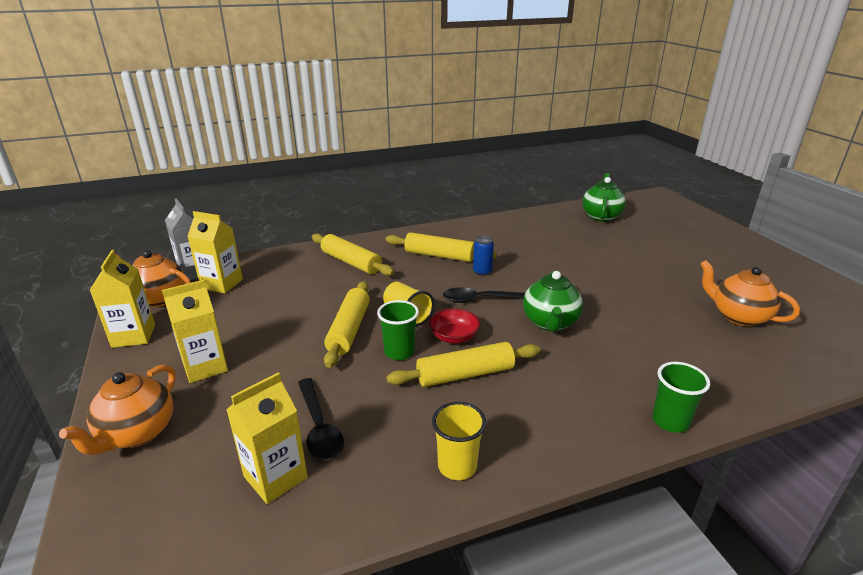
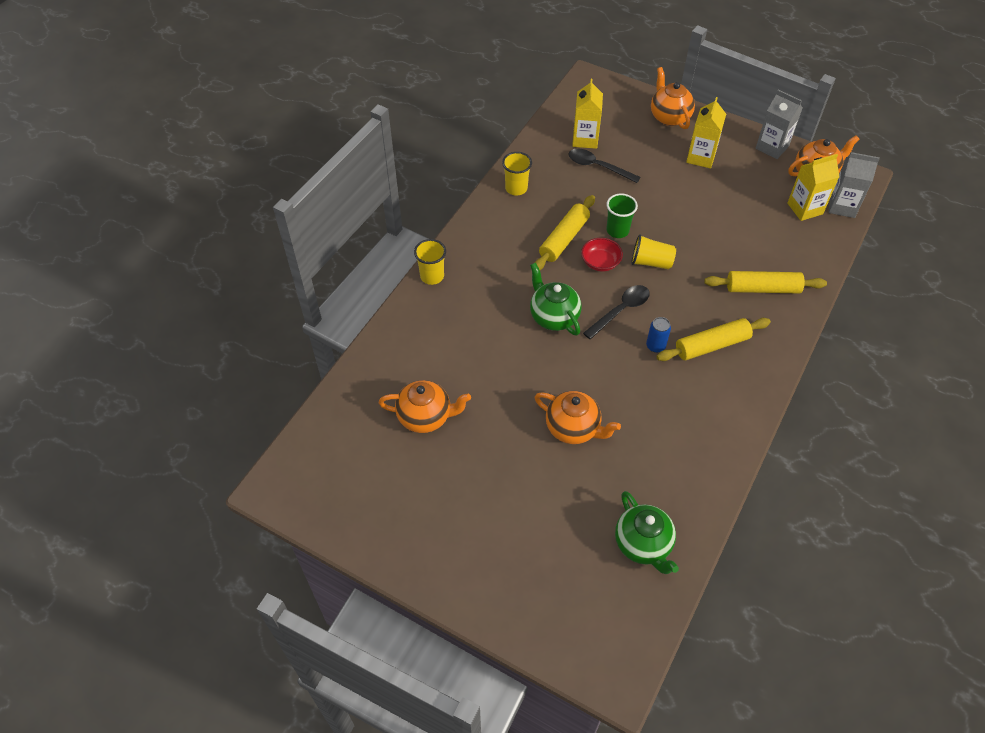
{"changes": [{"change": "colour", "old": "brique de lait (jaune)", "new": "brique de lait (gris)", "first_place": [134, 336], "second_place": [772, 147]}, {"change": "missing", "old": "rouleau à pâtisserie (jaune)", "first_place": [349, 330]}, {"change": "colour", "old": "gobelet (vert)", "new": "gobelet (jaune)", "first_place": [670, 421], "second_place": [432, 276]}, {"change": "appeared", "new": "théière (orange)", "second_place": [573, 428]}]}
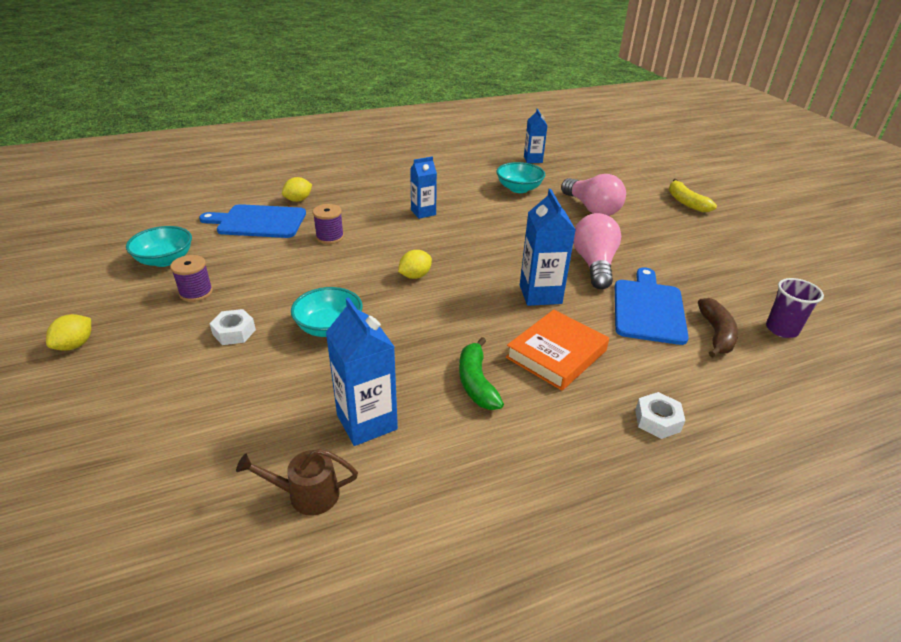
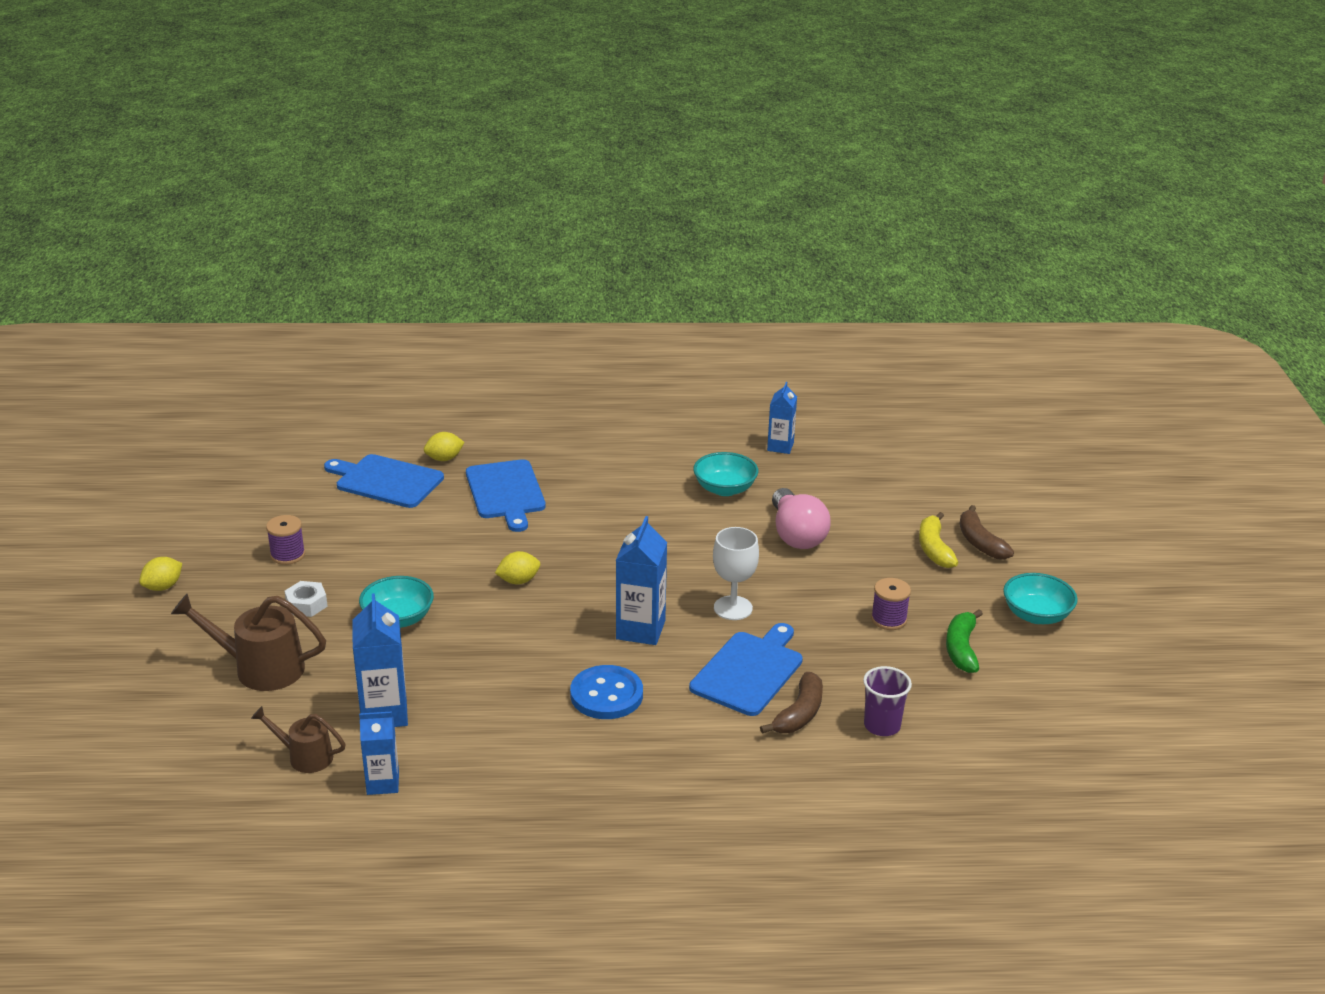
{"changes": [{"change": "relocated", "old": "bol (turquoise)", "first_place": [165, 260], "second_place": [1036, 615]}, {"change": "relocated", "old": "bobine (violet)", "first_place": [330, 237], "second_place": [888, 619]}, {"change": "relocated", "old": "brique de lait (bleu)", "first_place": [423, 212], "second_place": [383, 783]}, {"change": "relocated", "old": "banane (vert)", "first_place": [476, 382], "second_place": [961, 649]}, {"change": "exchanged", "old": "livre (orange)", "new": "bouton (bleu)", "first_place": [556, 354], "second_place": [606, 695]}, {"change": "exchanged", "old": "ampoule (rose)", "new": "verre à pied (blanc)", "first_place": [594, 264], "second_place": [733, 608]}, {"change": "missing", "old": "écrou (blanc)", "first_place": [657, 420]}, {"change": "appeared", "new": "arrosoir (marron)", "second_place": [260, 668]}, {"change": "appeared", "new": "planche à découper (bleu)", "second_place": [506, 492]}, {"change": "appeared", "new": "banane (marron)", "second_place": [980, 542]}]}
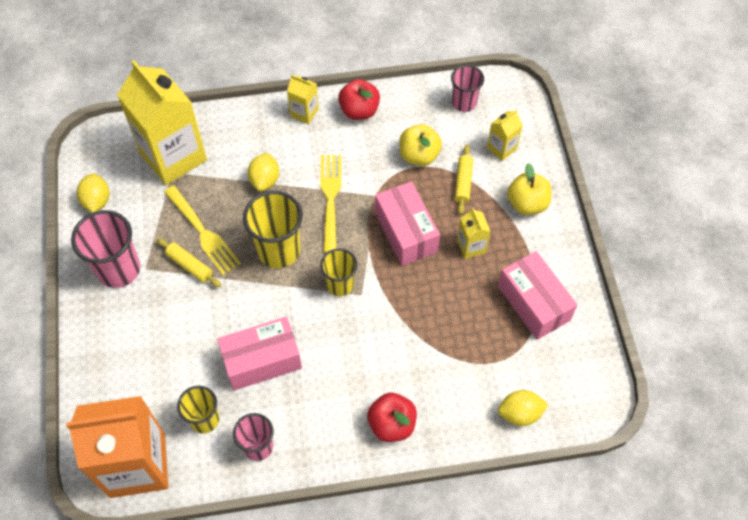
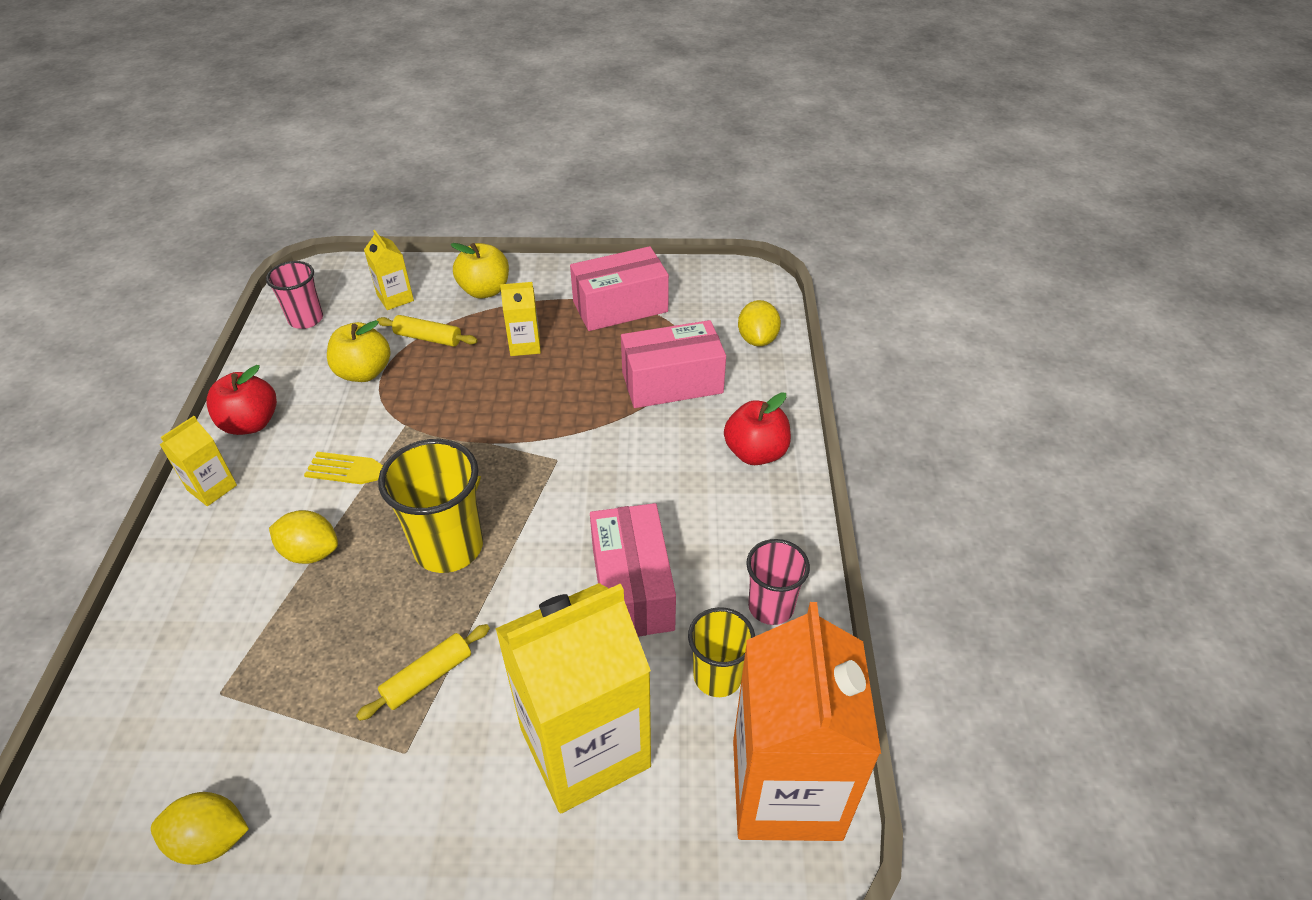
{"changes": [{"change": "missing", "old": "gobelet (rose)", "first_place": [119, 269]}, {"change": "relocated", "old": "brique de lait (jaune)", "first_place": [173, 156], "second_place": [585, 747]}, {"change": "missing", "old": "fourchette (jaune)", "first_place": [203, 233]}, {"change": "missing", "old": "gobelet (jaune)", "first_place": [340, 284]}, {"change": "relocated", "old": "boîte (rose)", "first_place": [406, 232], "second_place": [672, 382]}]}
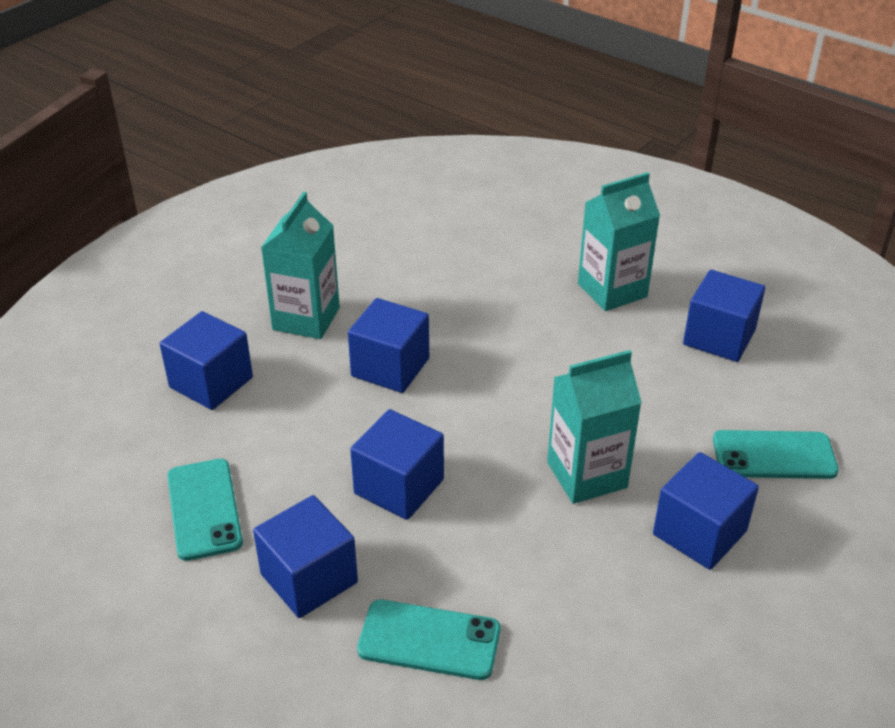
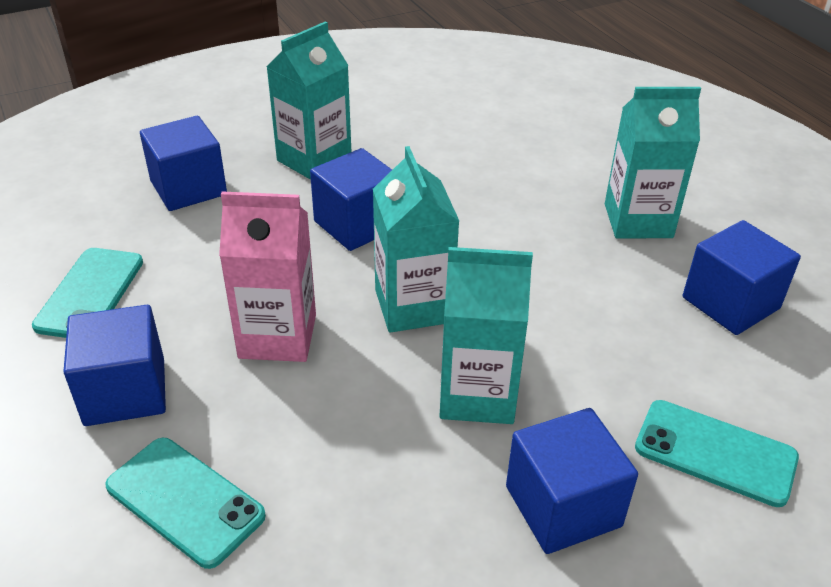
{"changes": [{"change": "exchanged", "old": "cube (bleu)", "new": "brique de lait (rose)", "first_place": [399, 486], "second_place": [277, 336]}, {"change": "appeared", "new": "brique de lait (turquoise)", "second_place": [413, 306]}]}
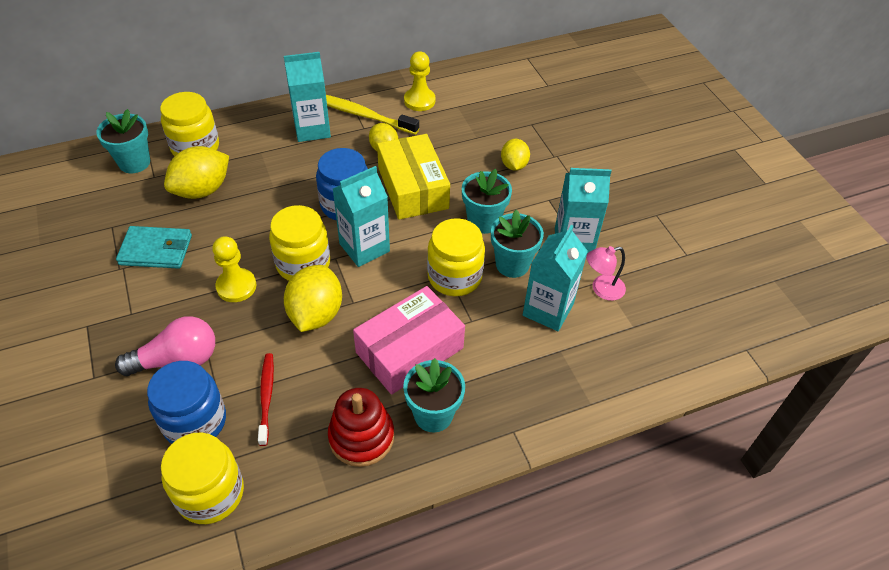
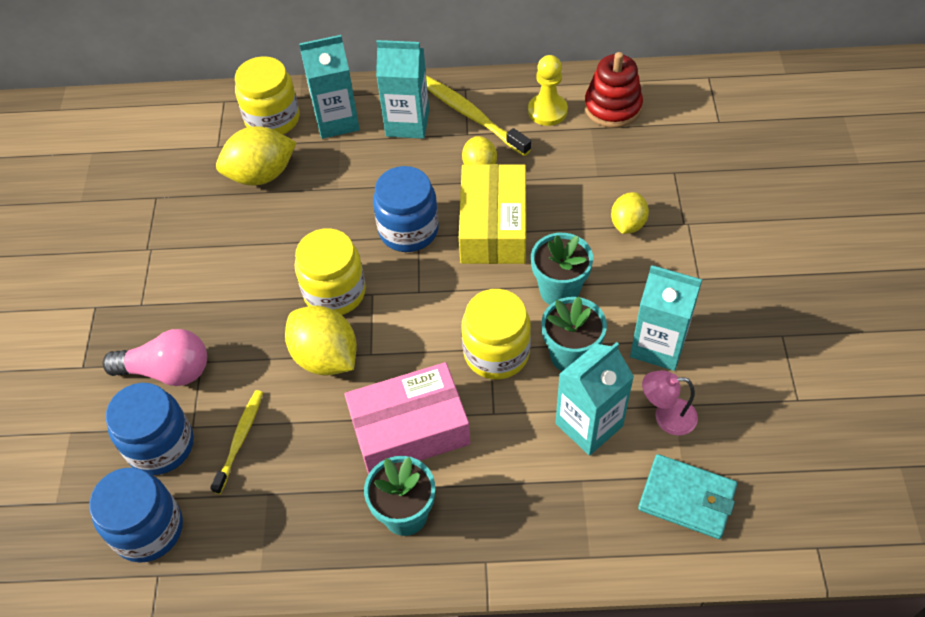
{"changes": [{"change": "missing", "old": "pot de fleurs (turquoise)", "first_place": [134, 162]}, {"change": "relocated", "old": "portefeuille (turquoise)", "first_place": [156, 250], "second_place": [687, 498]}, {"change": "colour", "old": "bocal (jaune)", "new": "bocal (bleu)", "first_place": [210, 493], "second_place": [148, 529]}, {"change": "missing", "old": "pion (jaune)", "first_place": [236, 286]}, {"change": "colour", "old": "brosse à dents (rouge)", "new": "brosse à dents (jaune)", "first_place": [266, 397], "second_place": [240, 439]}, {"change": "spun", "old": "citron (jaune)", "first_place": [316, 314], "second_place": [325, 357], "degrees": -75}, {"change": "relocated", "old": "jouet à empiler (rouge)", "first_place": [361, 437], "second_place": [612, 107]}, {"change": "relocated", "old": "brique de lait (turquoise)", "first_place": [364, 247], "second_place": [337, 121]}]}
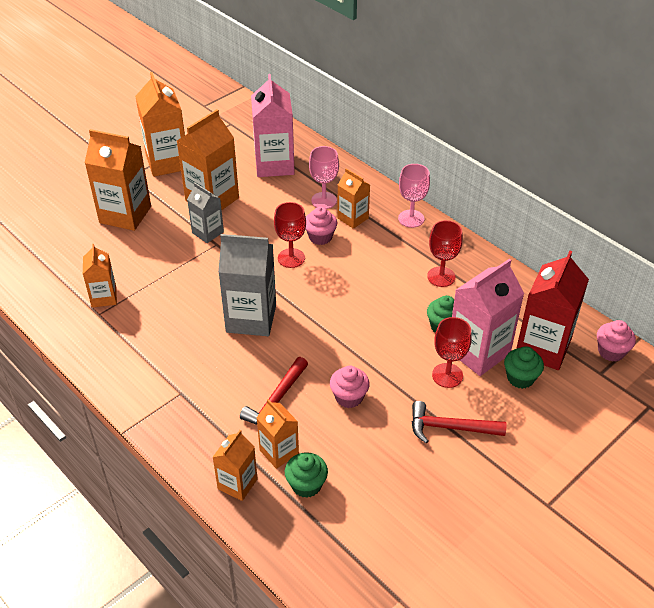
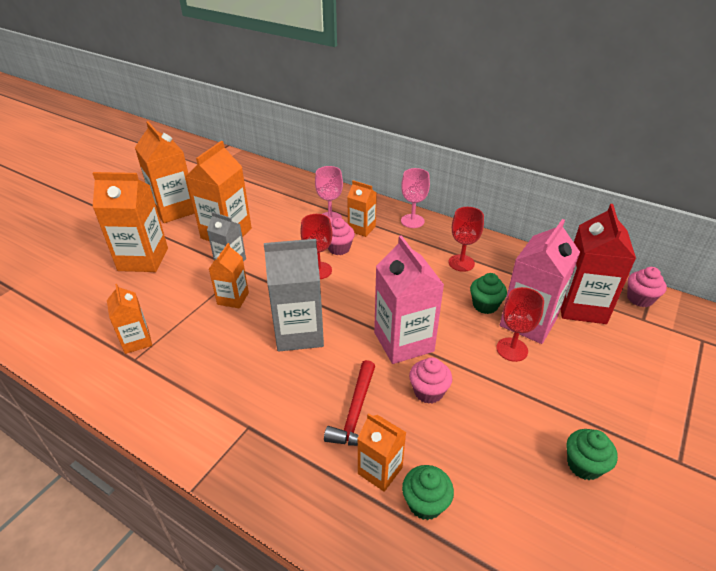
{"changes": [{"change": "relocated", "old": "brique de lait (orange)", "first_place": [237, 484], "second_place": [233, 298]}, {"change": "relocated", "old": "brique de lait (rose)", "first_place": [274, 165], "second_place": [403, 342]}, {"change": "missing", "old": "marteau (rouge)", "first_place": [450, 427]}, {"change": "relocated", "old": "muffin (vert)", "first_place": [520, 378], "second_place": [584, 465]}]}
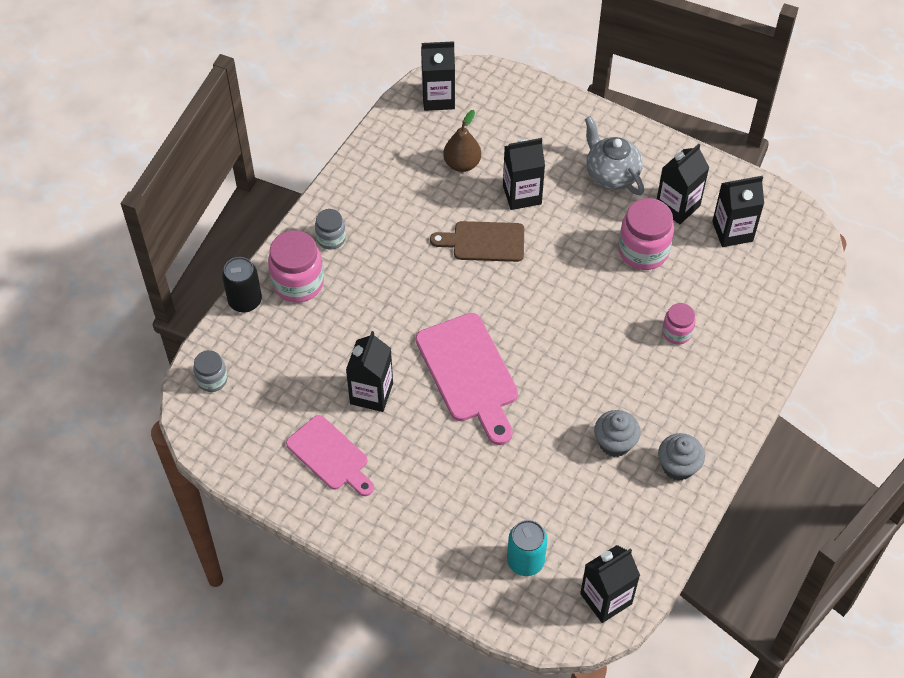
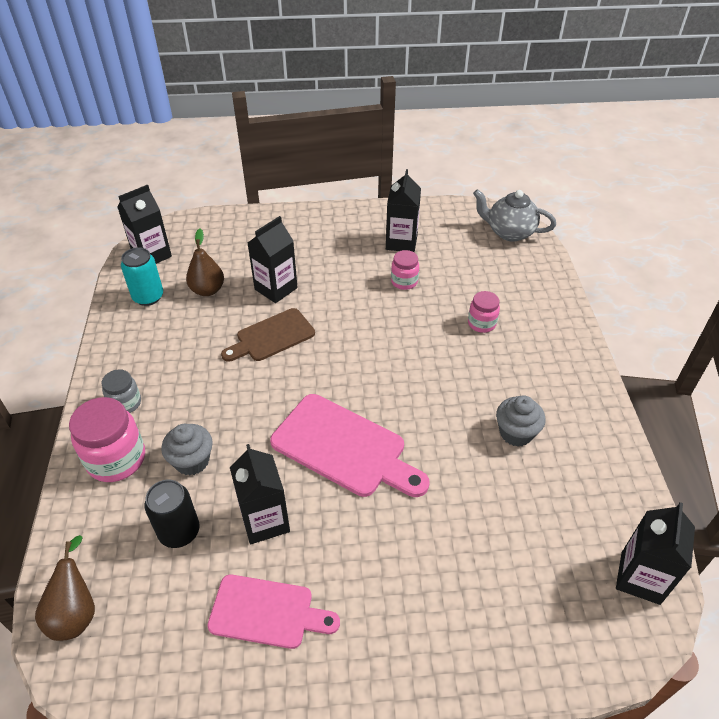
{"changes": [{"change": "exchanged", "old": "bocal (gris)", "new": "poire (marron)", "first_place": [212, 380], "second_place": [76, 612]}, {"change": "relocated", "old": "canette (noir)", "first_place": [245, 301], "second_place": [179, 532]}, {"change": "relocated", "old": "canette (turquoise)", "first_place": [525, 561], "second_place": [148, 297]}, {"change": "relocated", "old": "théière (gris)", "first_place": [611, 175], "second_place": [509, 232]}, {"change": "size", "old": "bocal (rose)", "first_place": [643, 251], "second_place": [404, 282], "factor": 0.57}, {"change": "relocated", "old": "muffin (gris)", "first_place": [678, 466], "second_place": [192, 461]}, {"change": "missing", "old": "brique de lait (noir)", "first_place": [732, 231]}]}
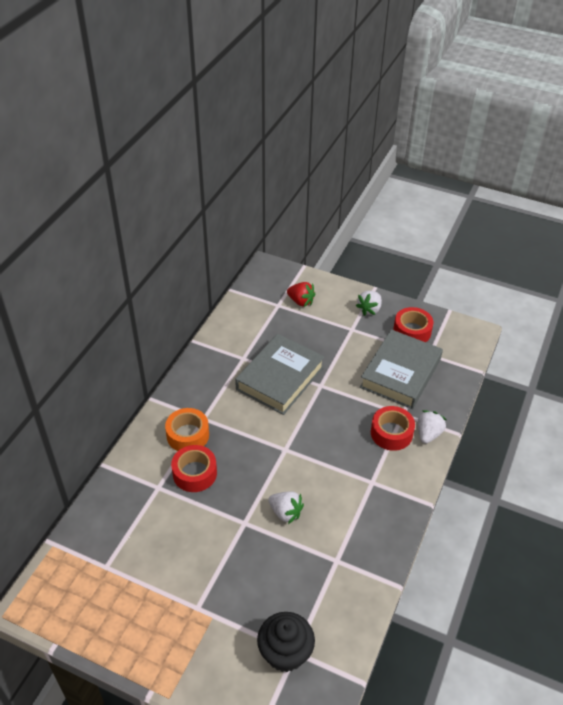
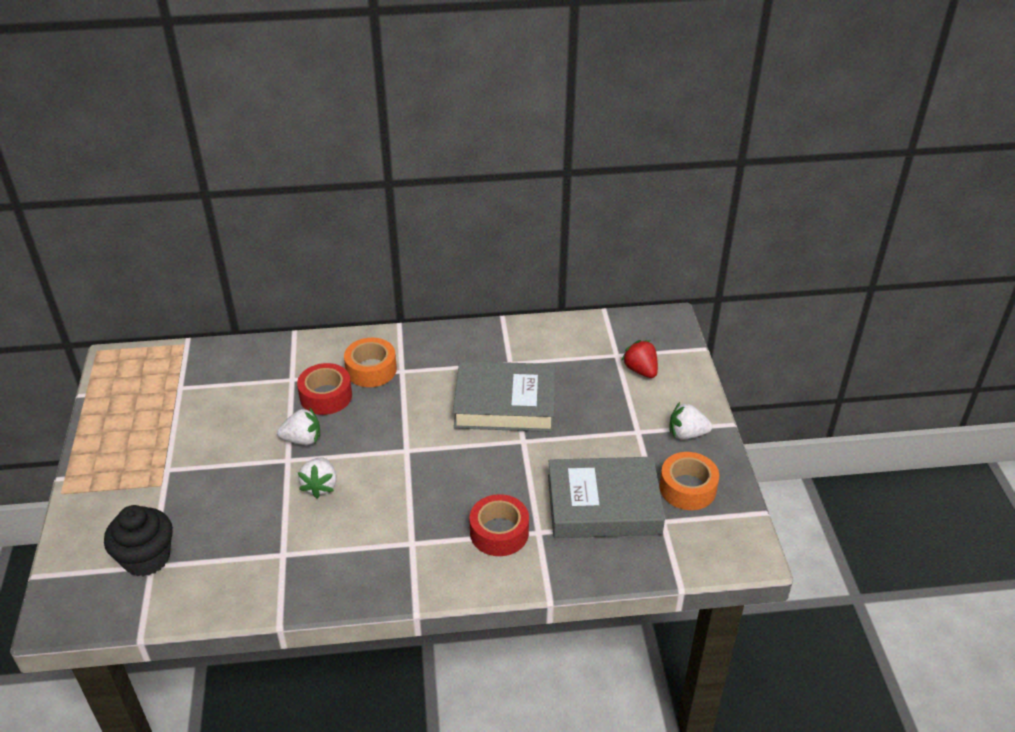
{"changes": [{"change": "spun", "old": "fraise (rouge)", "first_place": [301, 301], "second_place": [640, 370], "degrees": 150}, {"change": "colour", "old": "ruban adhésif (rouge)", "new": "ruban adhésif (orange)", "first_place": [412, 331], "second_place": [687, 488]}, {"change": "relocated", "old": "fraise (blanc)", "first_place": [428, 434], "second_place": [302, 439]}]}
